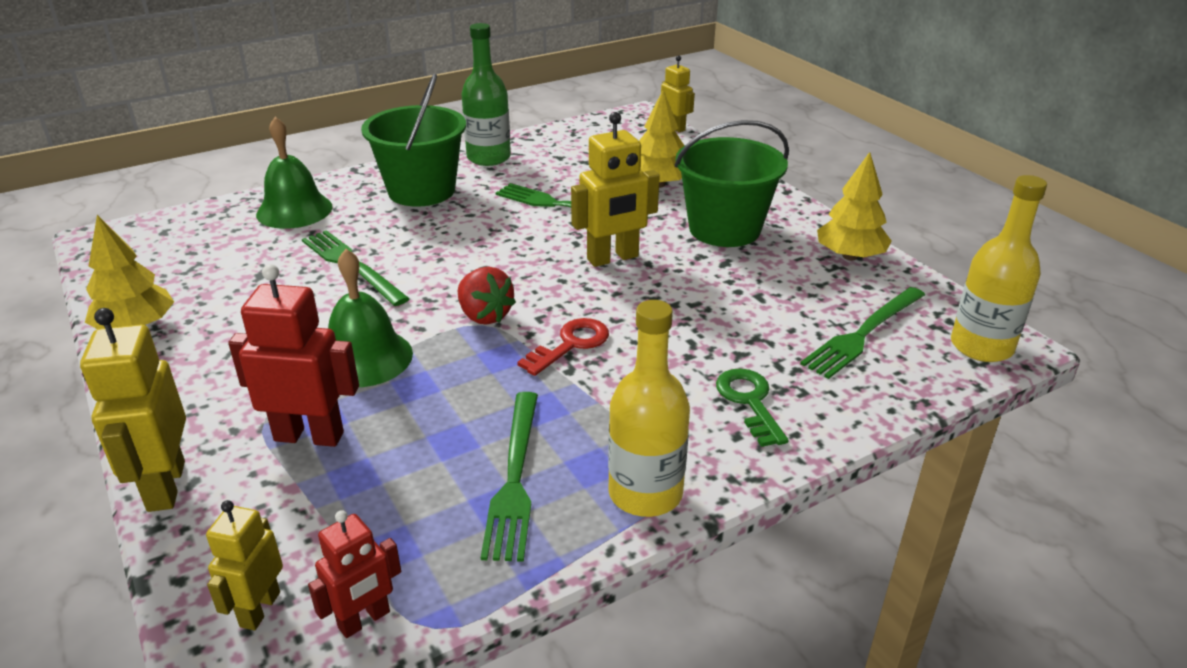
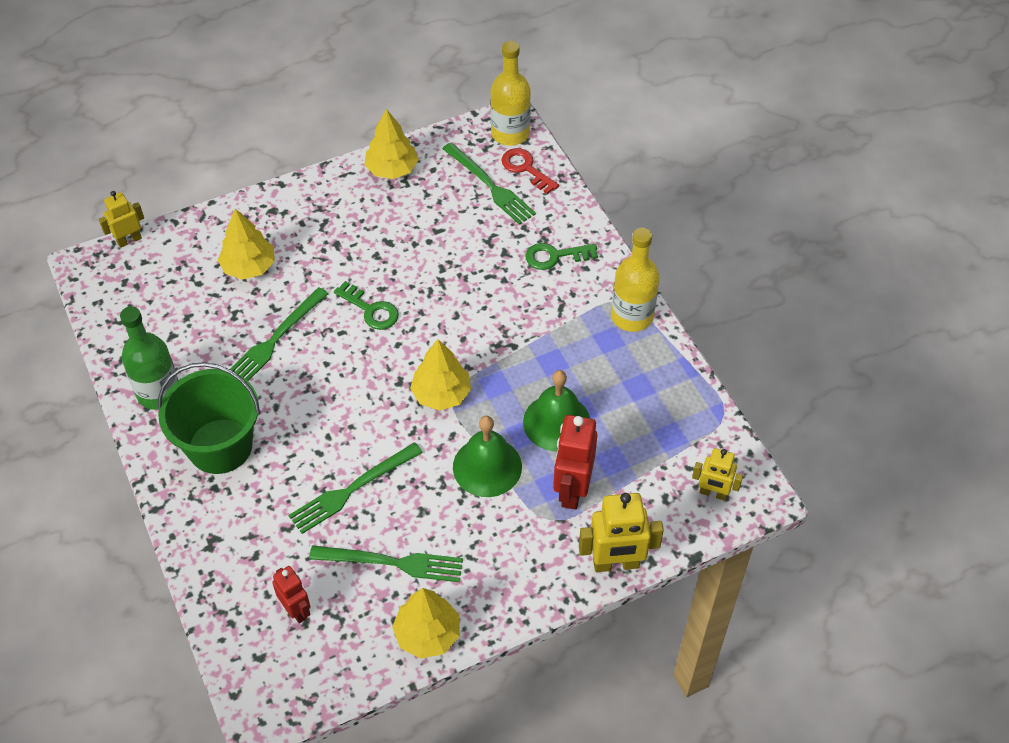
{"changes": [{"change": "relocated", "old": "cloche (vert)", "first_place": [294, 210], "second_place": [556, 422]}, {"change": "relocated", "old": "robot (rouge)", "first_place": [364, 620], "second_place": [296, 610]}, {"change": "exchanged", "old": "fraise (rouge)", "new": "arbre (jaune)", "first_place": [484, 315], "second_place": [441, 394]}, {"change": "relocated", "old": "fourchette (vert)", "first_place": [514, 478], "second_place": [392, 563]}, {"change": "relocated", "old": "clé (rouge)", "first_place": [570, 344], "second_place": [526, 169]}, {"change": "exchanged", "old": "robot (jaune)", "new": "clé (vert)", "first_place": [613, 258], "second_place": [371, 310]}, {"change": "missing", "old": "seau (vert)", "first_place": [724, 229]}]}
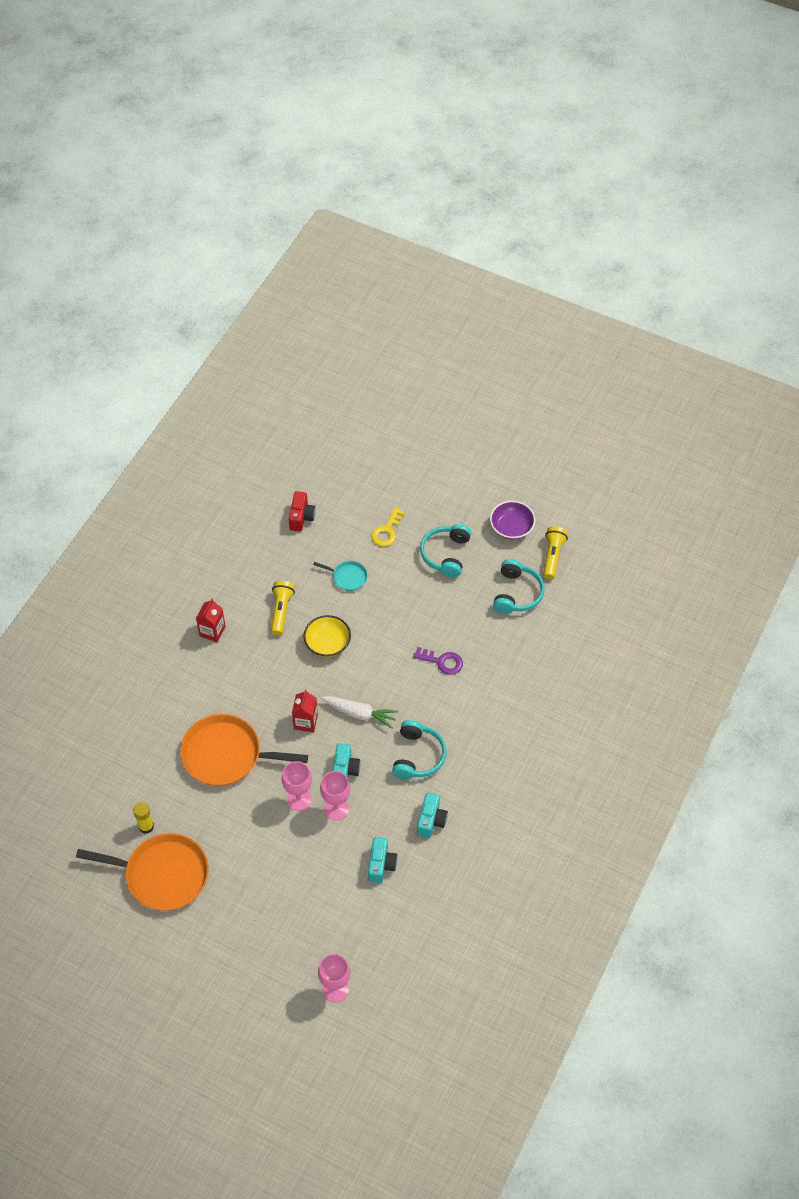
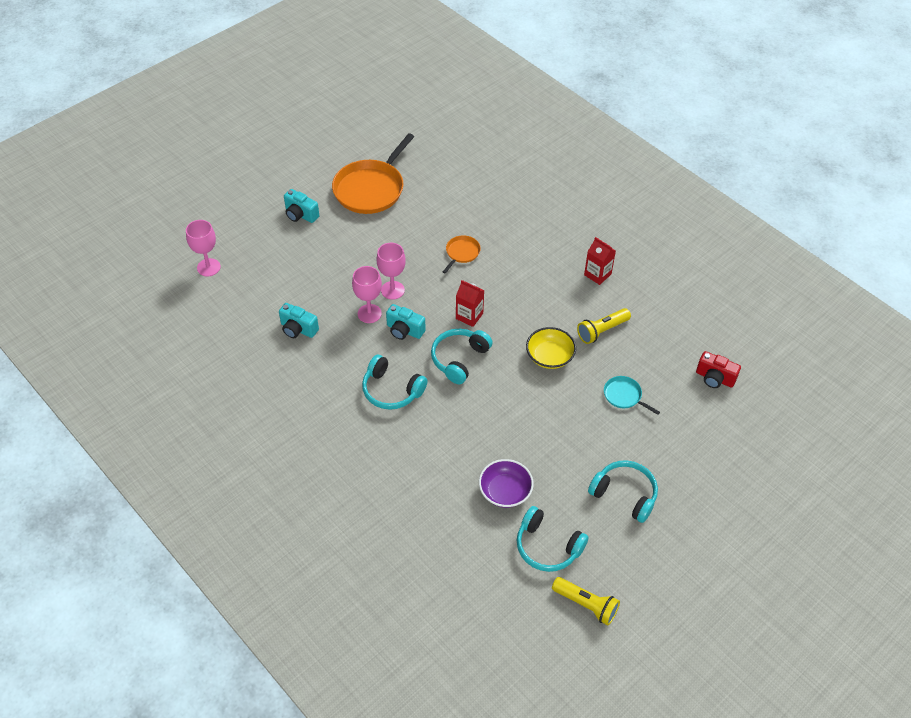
{"changes": [{"change": "missing", "old": "bâton de colle (jaune)", "first_place": [146, 826]}, {"change": "size", "old": "poêle (orange)", "first_place": [226, 755], "second_place": [462, 253], "factor": 0.47}, {"change": "spun", "old": "lampe de poche (jaune)", "first_place": [281, 611], "second_place": [601, 331], "degrees": 120}, {"change": "spun", "old": "poêle (turquoise)", "first_place": [347, 577], "second_place": [624, 396], "degrees": 90}, {"change": "exchanged", "old": "carotte (blanc)", "new": "casque audio (turquoise)", "first_place": [360, 713], "second_place": [459, 359]}, {"change": "missing", "old": "clé (jaune)", "first_place": [387, 531]}, {"change": "missing", "old": "clé (violet)", "first_place": [442, 662]}, {"change": "relocated", "old": "appareil photo (turquoise)", "first_place": [431, 820], "second_place": [300, 215]}, {"change": "relocated", "old": "bol (violet)", "first_place": [511, 527], "second_place": [505, 491]}]}
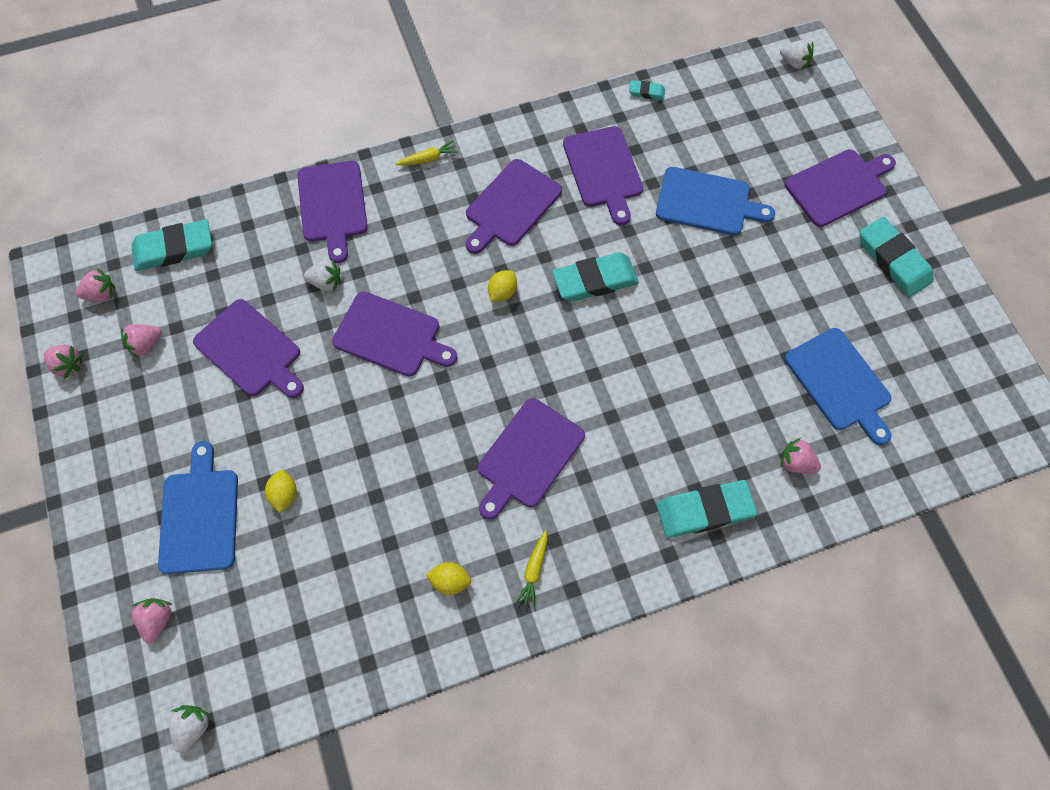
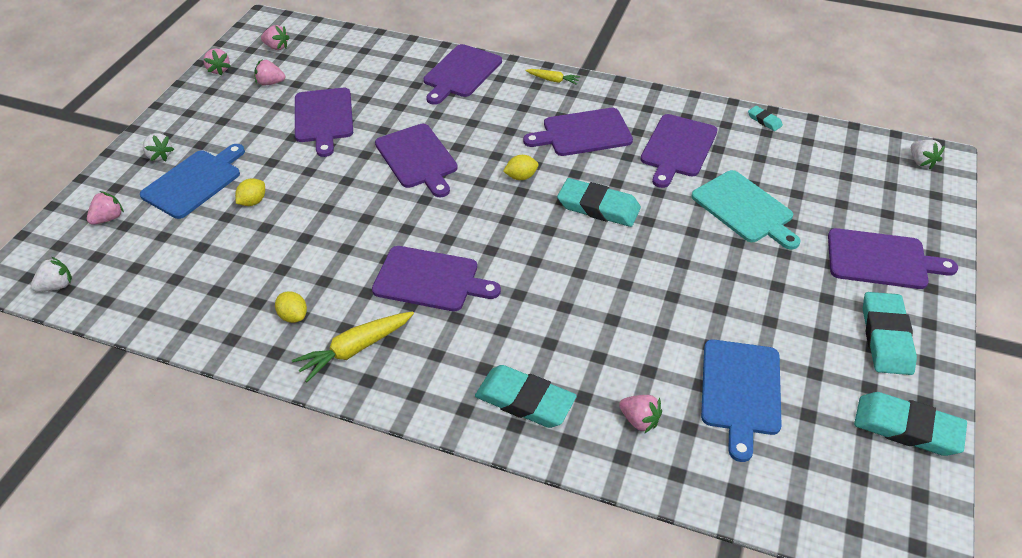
{"changes": [{"change": "relocated", "old": "gomme (turquoise)", "first_place": [174, 249], "second_place": [907, 428]}, {"change": "relocated", "old": "fraise (blanc)", "first_place": [326, 282], "second_place": [159, 156]}, {"change": "spun", "old": "planche à découper (violet)", "first_place": [528, 456], "second_place": [430, 279], "degrees": -150}, {"change": "size", "old": "carotte (jaune)", "first_place": [534, 570], "second_place": [355, 349], "factor": 1.71}, {"change": "colour", "old": "planche à découper (bleu)", "new": "planche à découper (turquoise)", "first_place": [707, 202], "second_place": [744, 209]}, {"change": "spun", "old": "fraise (rose)", "first_place": [795, 462], "second_place": [639, 420], "degrees": 150}]}
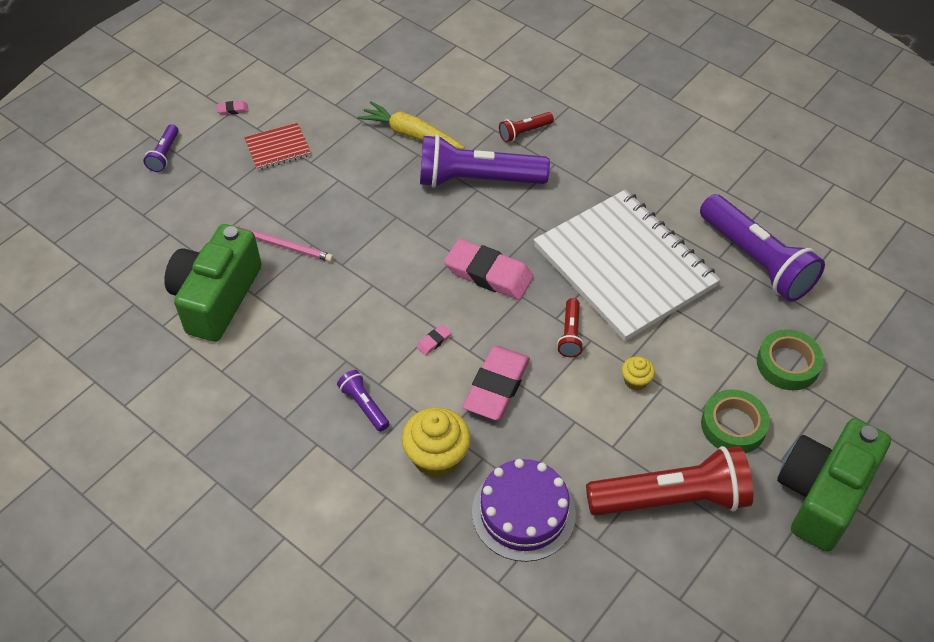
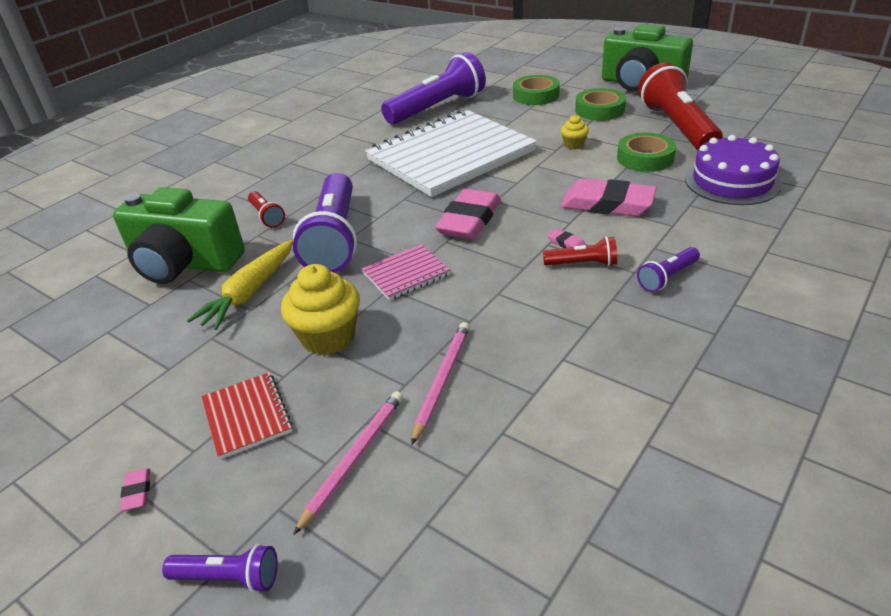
{"changes": [{"change": "relocated", "old": "appareil photo (vert)", "first_place": [216, 297], "second_place": [184, 263]}, {"change": "relocated", "old": "muffin (jaune)", "first_place": [437, 457], "second_place": [328, 337]}, {"change": "relocated", "old": "lampe de poche (rouge)", "first_place": [570, 334], "second_place": [582, 264]}, {"change": "appeared", "new": "crayon (rose)", "second_place": [354, 458]}, {"change": "appeared", "new": "carnet (rose)", "second_place": [406, 274]}, {"change": "appeared", "new": "ruban adhésif (vert)", "second_place": [645, 158]}]}
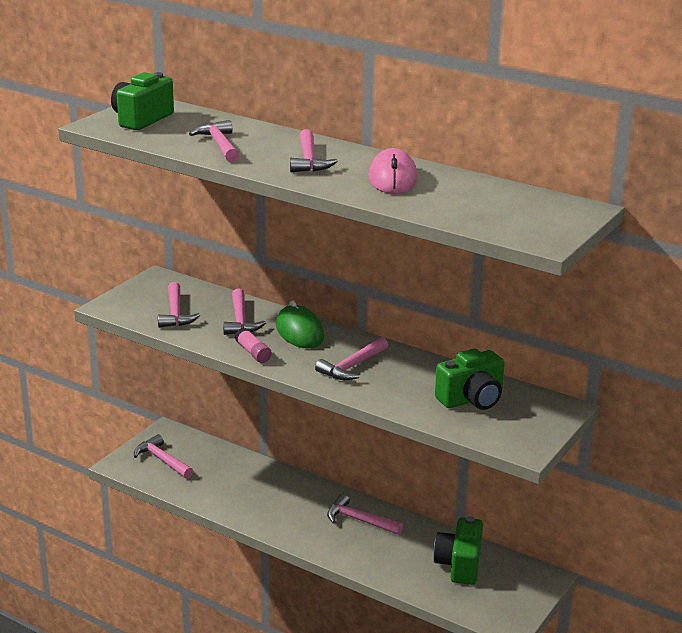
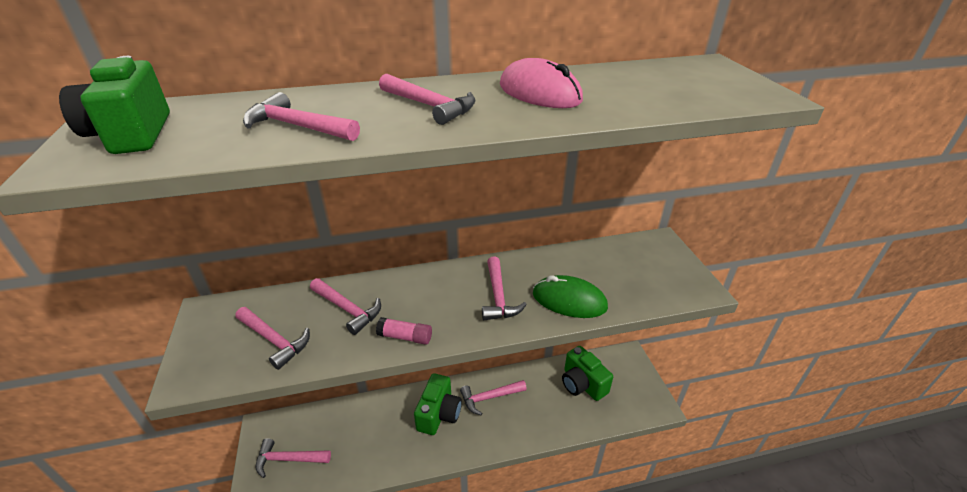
{"changes": [{"change": "relocated", "old": "souris (vert)", "first_place": [299, 332], "second_place": [569, 300]}, {"change": "relocated", "old": "appareil photo (vert)", "first_place": [472, 399], "second_place": [439, 414]}]}
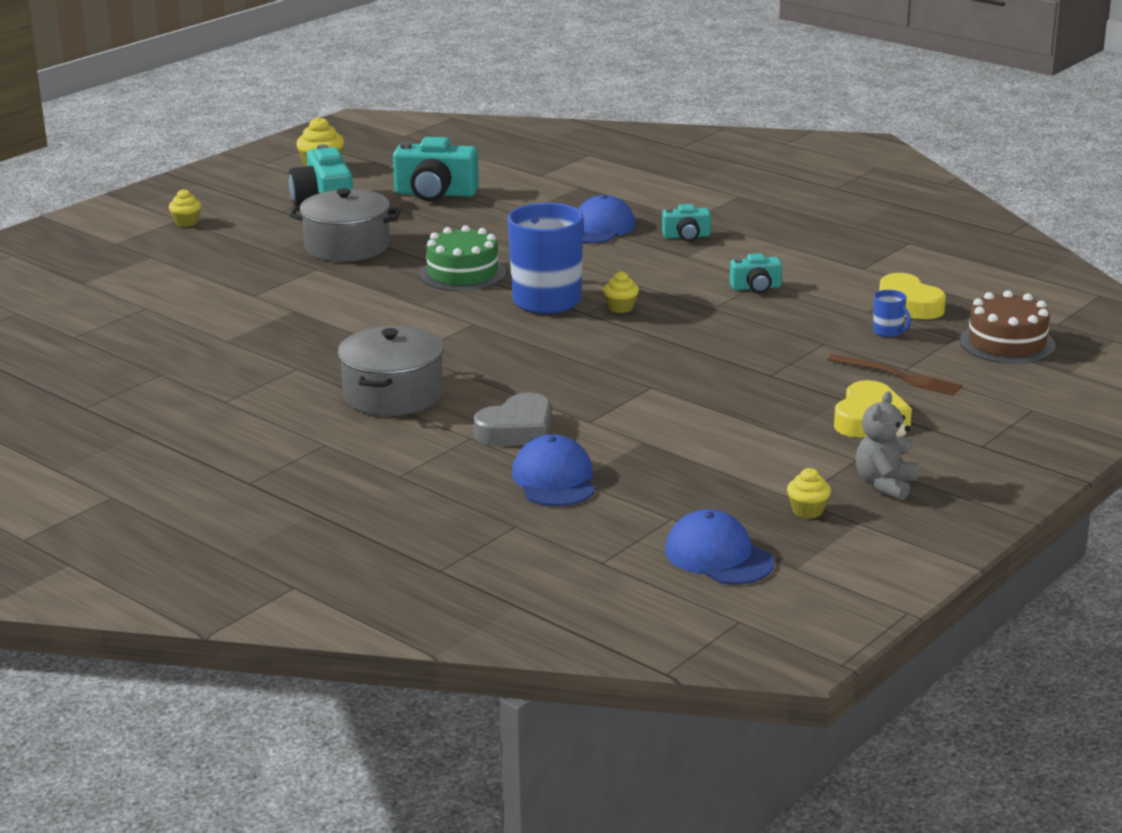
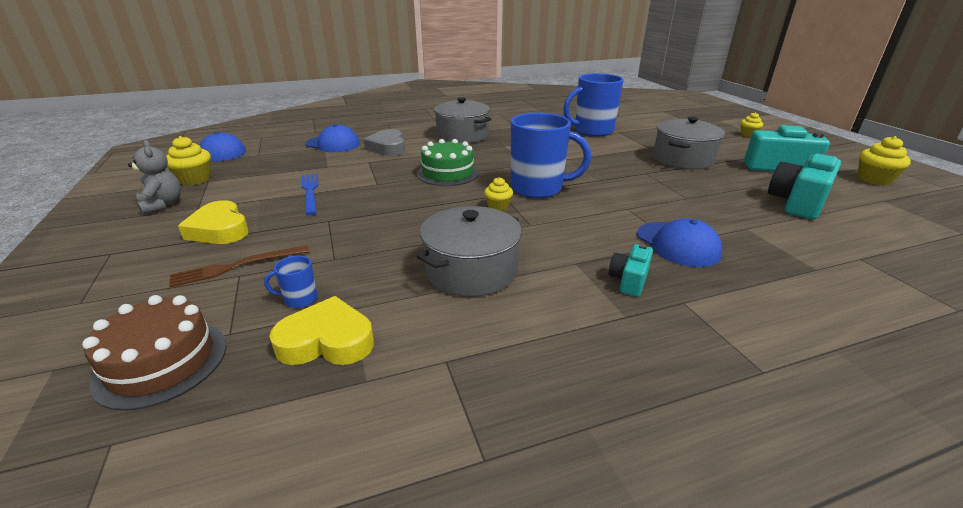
{"changes": [{"change": "relocated", "old": "gâteau (vert)", "first_place": [462, 273], "second_place": [448, 173]}, {"change": "exchanged", "old": "appareil photo (turquoise)", "new": "marmite (gris)", "first_place": [756, 288], "second_place": [471, 270]}, {"change": "size", "old": "muffin (jaune)", "first_place": [807, 511], "second_place": [195, 179], "factor": 1.58}, {"change": "appeared", "new": "fourchette (bleu)", "second_place": [310, 192]}, {"change": "appeared", "new": "tasse (bleu)", "second_place": [592, 131]}]}
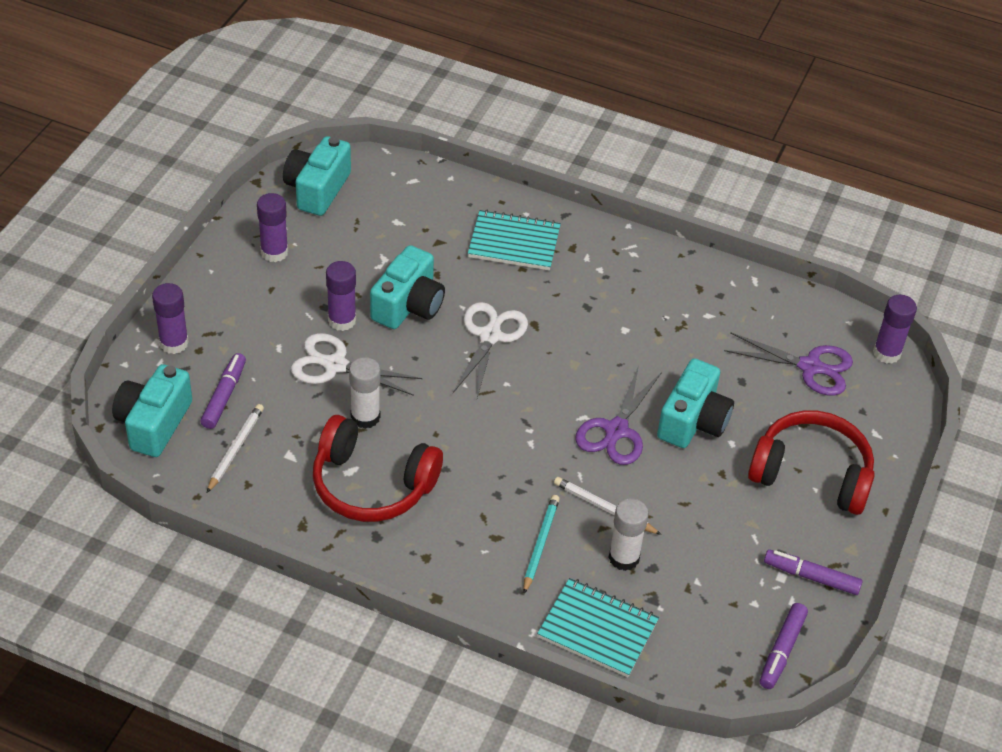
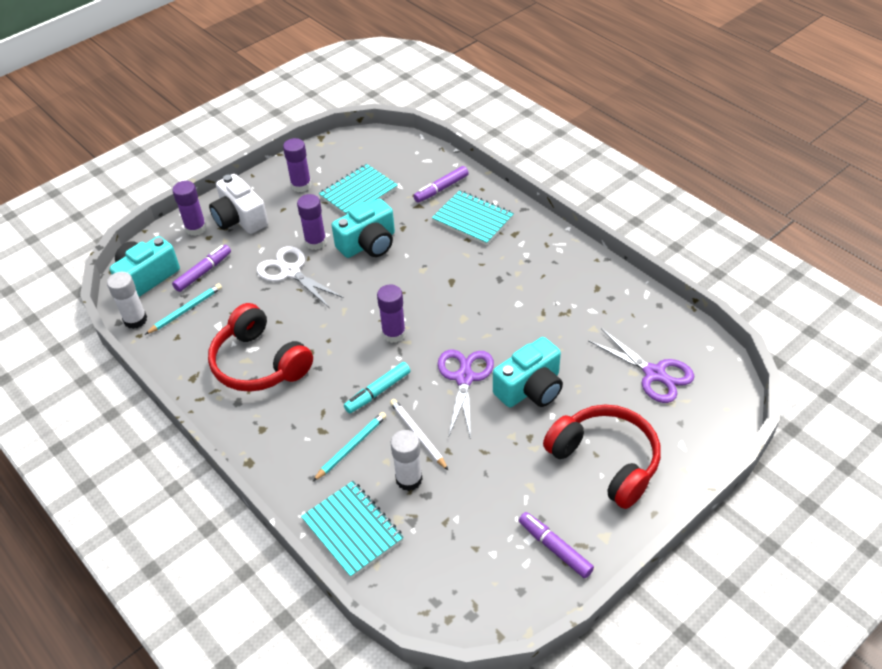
{"changes": [{"change": "colour", "old": "crayon (blanc)", "new": "crayon (turquoise)", "first_place": [235, 449], "second_place": [186, 310]}, {"change": "missing", "old": "appareil photo (turquoise)", "first_place": [317, 189]}, {"change": "relocated", "old": "bâton de colle (blanc)", "first_place": [365, 417], "second_place": [135, 320]}, {"change": "missing", "old": "ciseaux (blanc)", "first_place": [490, 336]}, {"change": "spun", "old": "ciseaux (violet)", "first_place": [616, 430], "second_place": [464, 378], "degrees": 135}, {"change": "relocated", "old": "feutre (violet)", "first_place": [782, 650], "second_place": [441, 189]}, {"change": "relocated", "old": "bâton de colle (violet)", "first_place": [886, 353], "second_place": [394, 334]}, {"change": "appeared", "new": "appareil photo (blanc)", "second_place": [240, 219]}, {"change": "appeared", "new": "carnet (turquoise)", "second_place": [358, 193]}, {"change": "appeared", "new": "feutre (turquoise)", "second_place": [378, 392]}]}
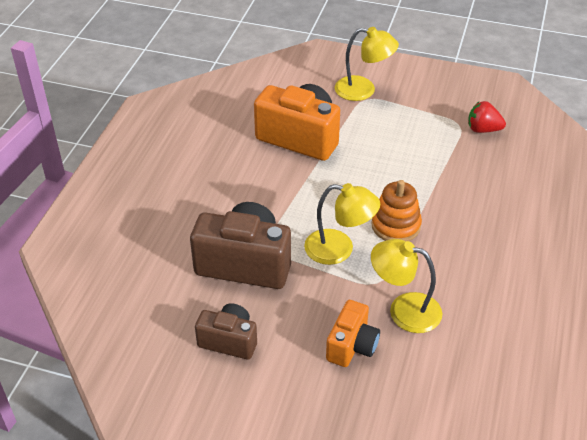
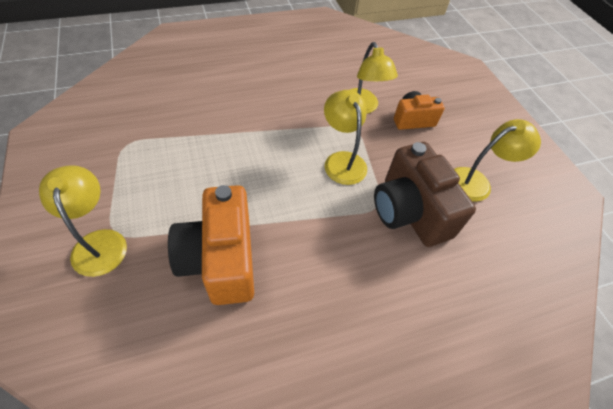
{"changes": [{"change": "exchanged", "old": "appareil photo (marron)", "new": "lampe (jaune)", "first_place": [229, 341], "second_place": [476, 181]}, {"change": "missing", "old": "jouet à empiler (orange)", "first_place": [396, 225]}, {"change": "missing", "old": "fraise (rouge)", "first_place": [483, 129]}]}
